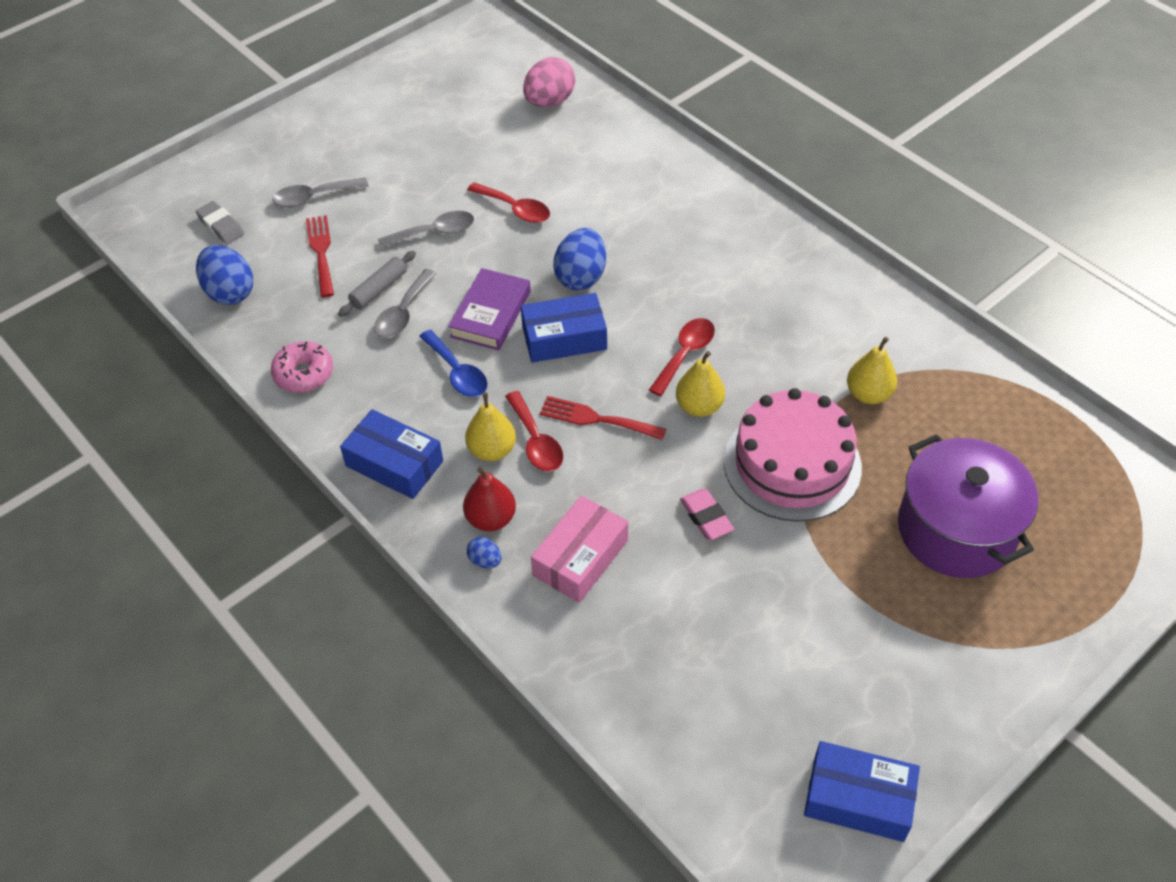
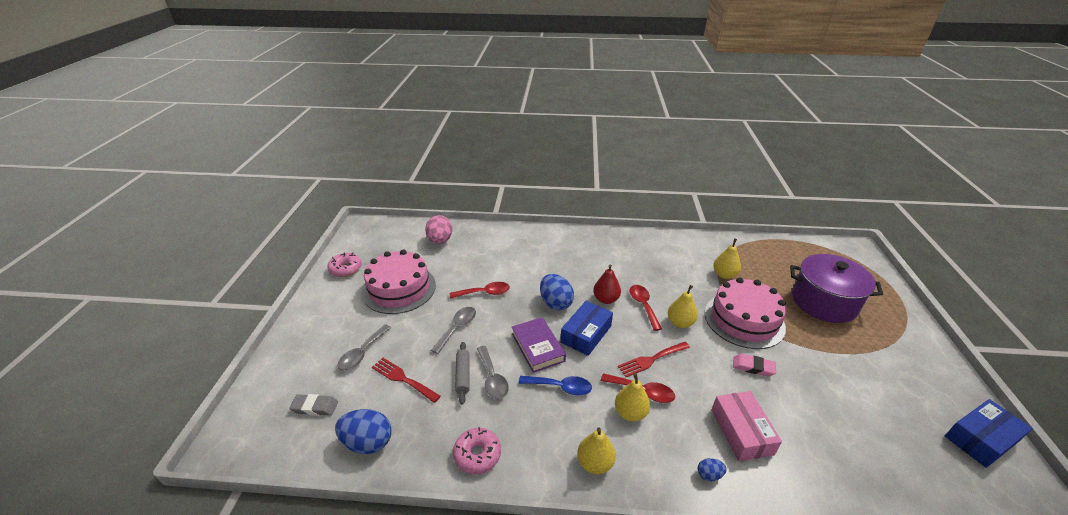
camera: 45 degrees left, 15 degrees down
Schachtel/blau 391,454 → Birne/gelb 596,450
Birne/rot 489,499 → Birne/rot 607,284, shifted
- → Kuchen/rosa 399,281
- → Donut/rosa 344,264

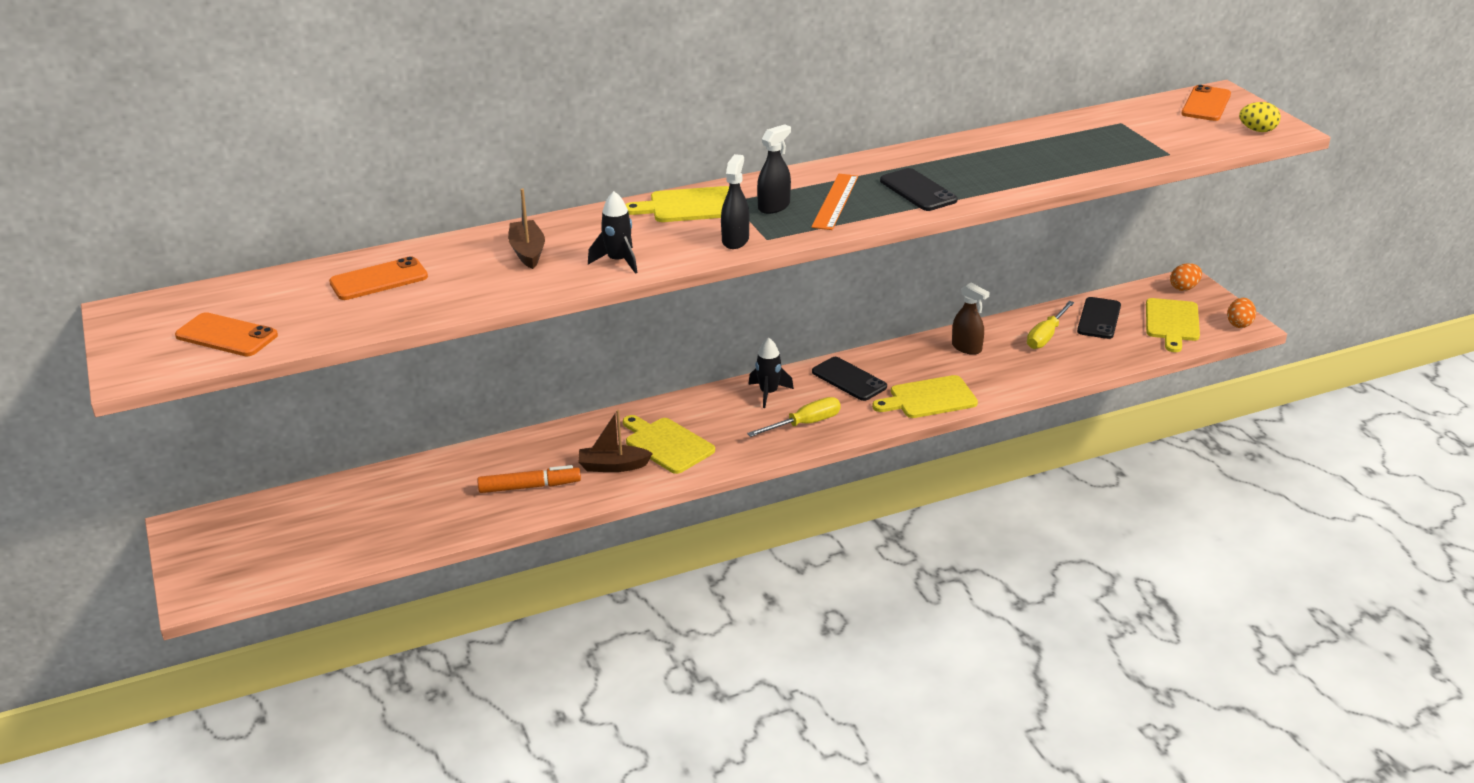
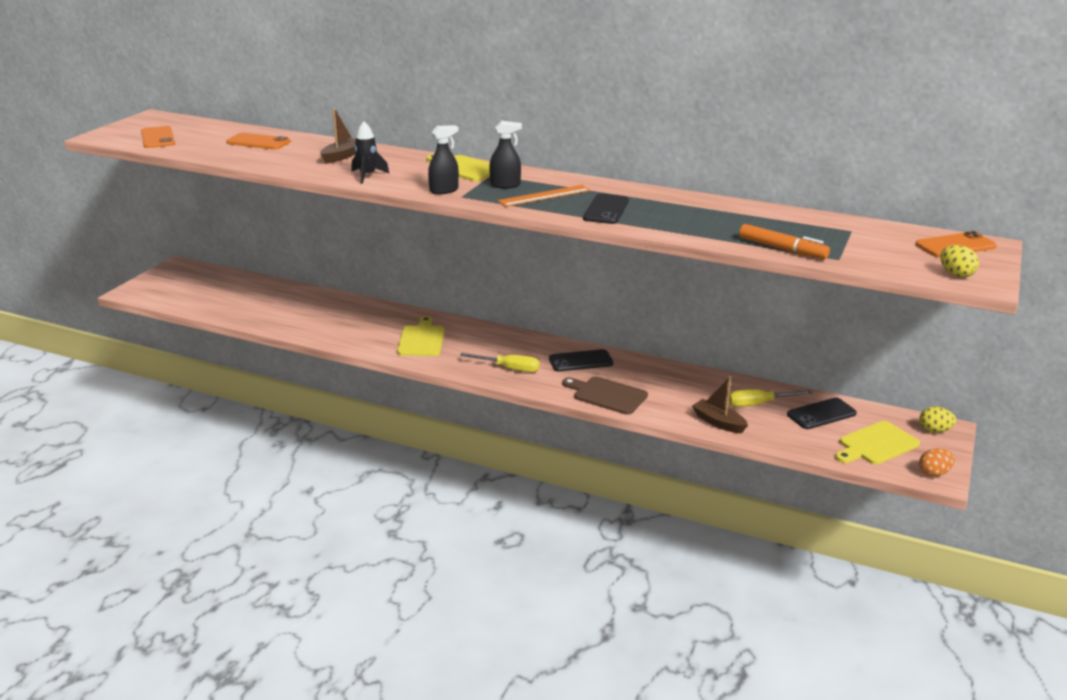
camera: 45 degrees right, 5 degrees down
Ei/orange 1186,277 → Ei/gelb 938,420
Sprühflasche/braun 971,319 → -
Rakete/schwarz 771,372 → -
Handy/schwarz 849,379 → Handy/schwarz 581,360, 75 degrees clockwise
Schneidebrett/gelb 925,396 → Schneidebrett/braun 605,395
Boot/braun 615,441 → Boot/braun 720,404, shifted
Filzstift/orange 529,479 → Filzstift/orange 784,241, shifted

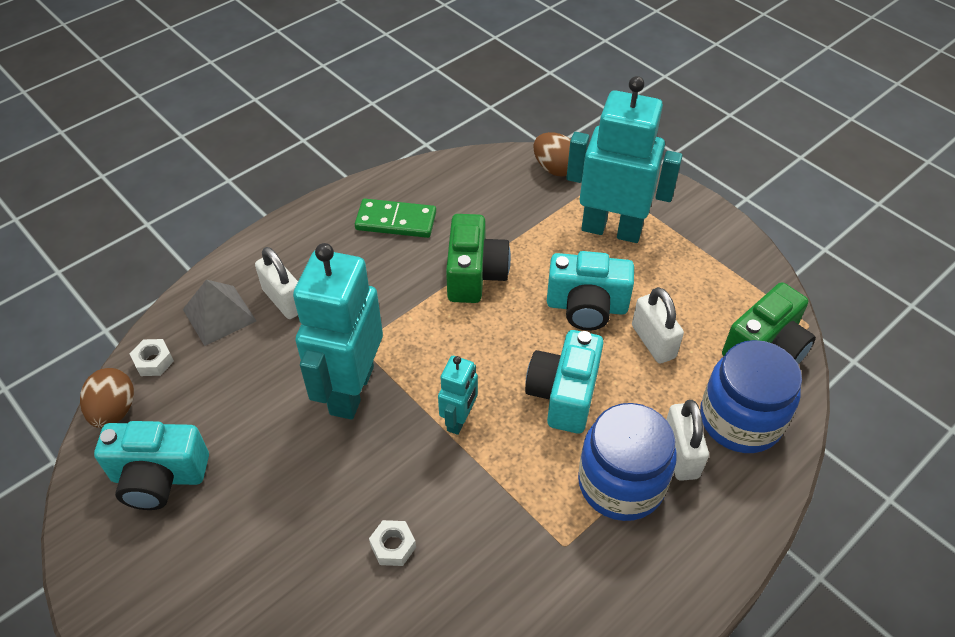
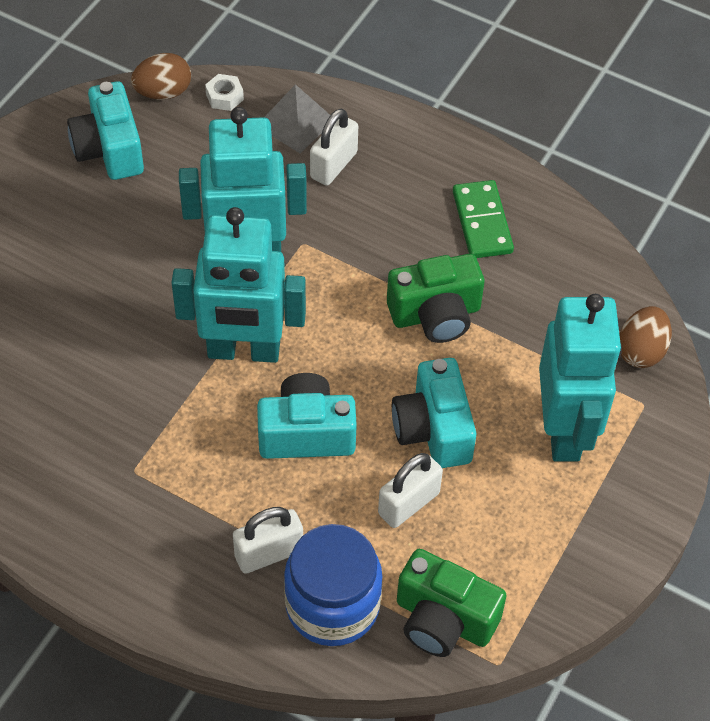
camera: 70 degrees right, 5 degrees up
Roboter/türkis 458,395 → Roboter/türkis 238,285, x2.04
Einmachglas/blau 627,462 → -
Sechskantmutter/weiß 392,543 → -

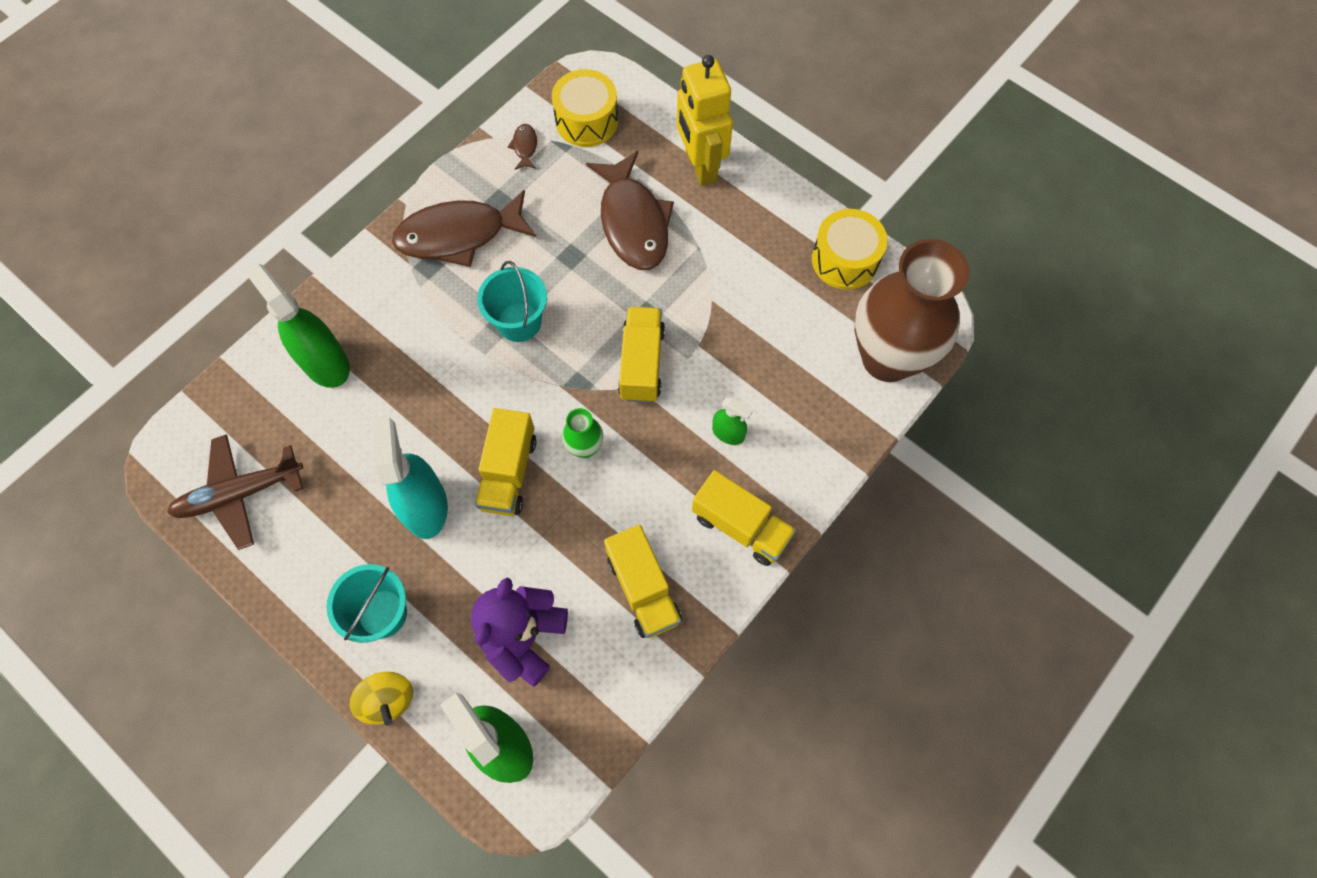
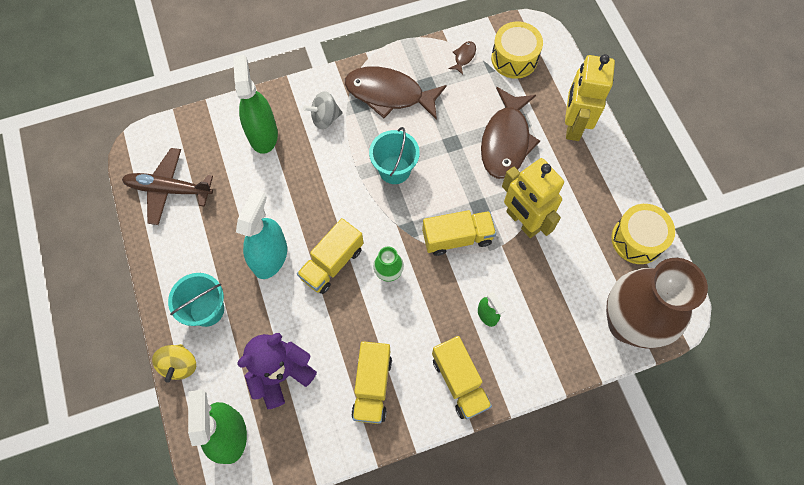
camera: 30 degrees right, 0 degrees up
Lastwagen/gelb 641,355 → Lastwagen/gelb 459,233, 45 degrees clockwise
- → Kreisel/grau 323,110
- → Roboter/gelb 533,198

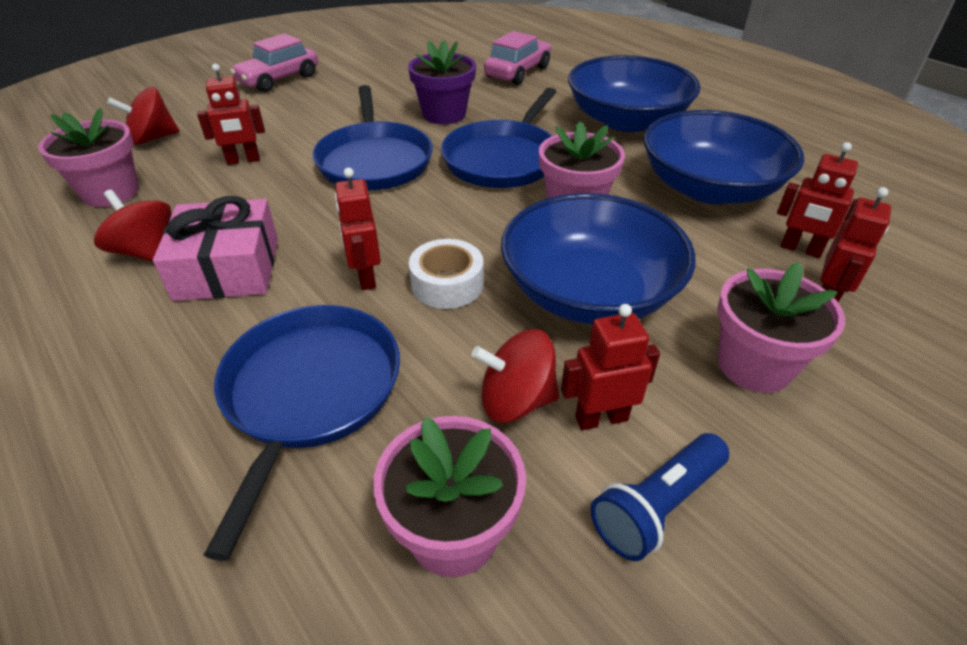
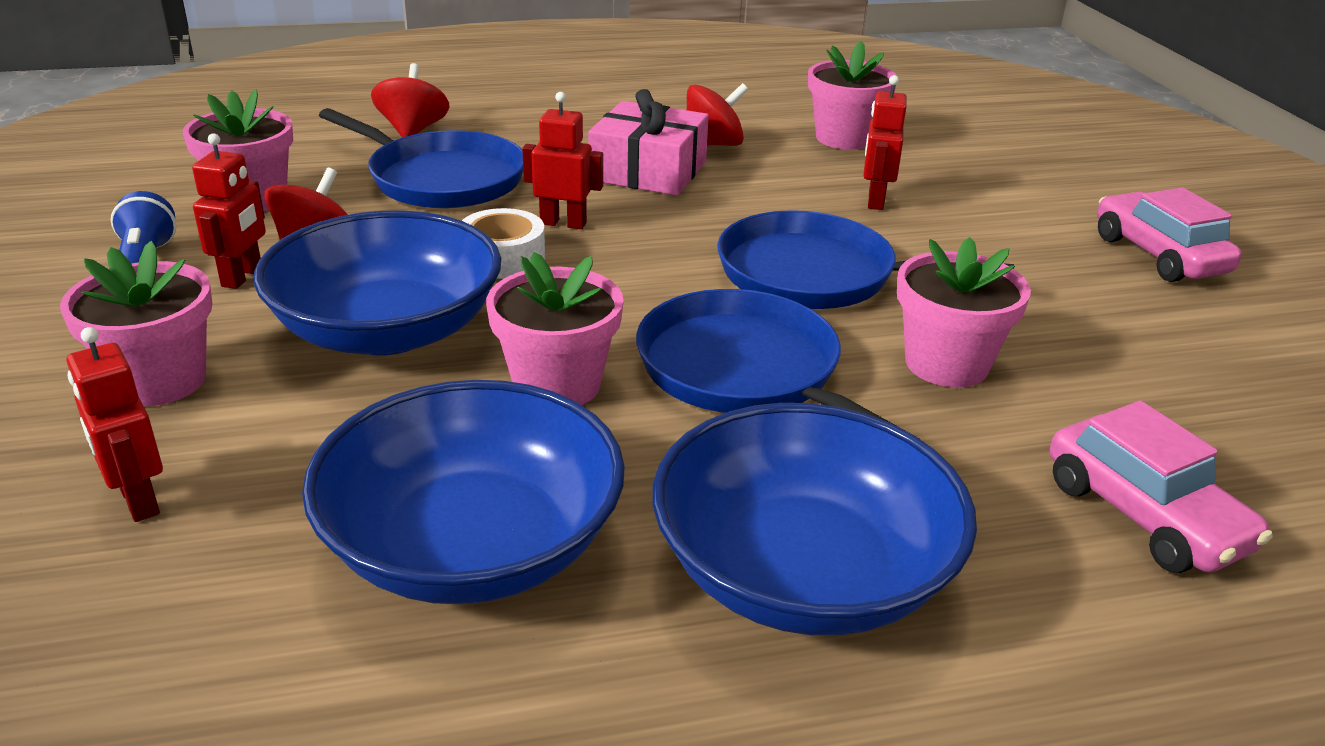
camera: 115 degrees right, 10 degrees down
Blumentopf/lila 442,82 → Blumentopf/rosa 964,312
Kreisel/rot 143,116 → Kreisel/rot 410,100, shifted
Roboter/rot 817,200 → -

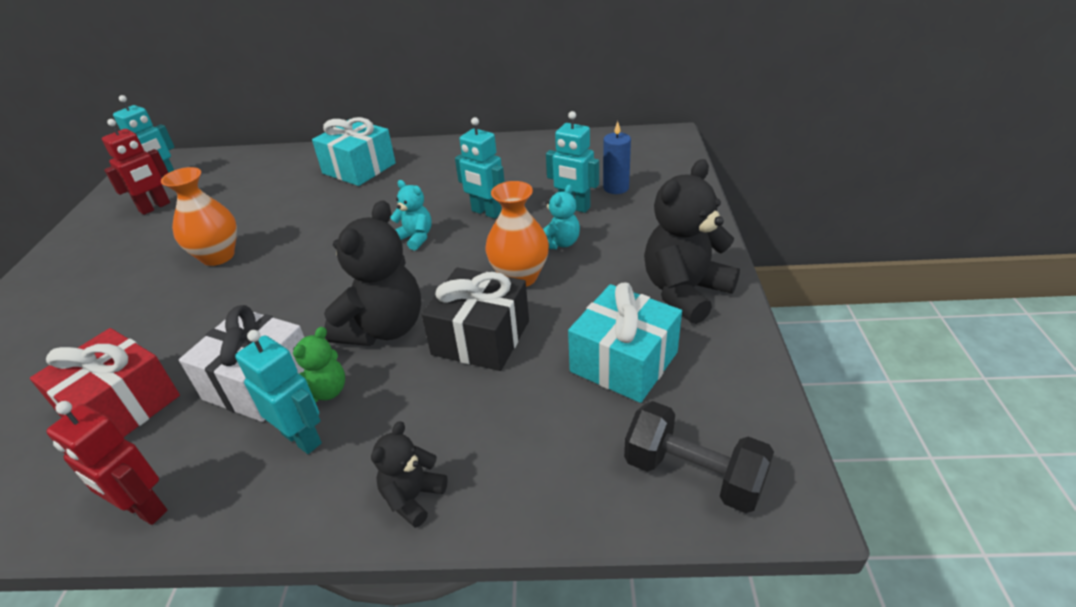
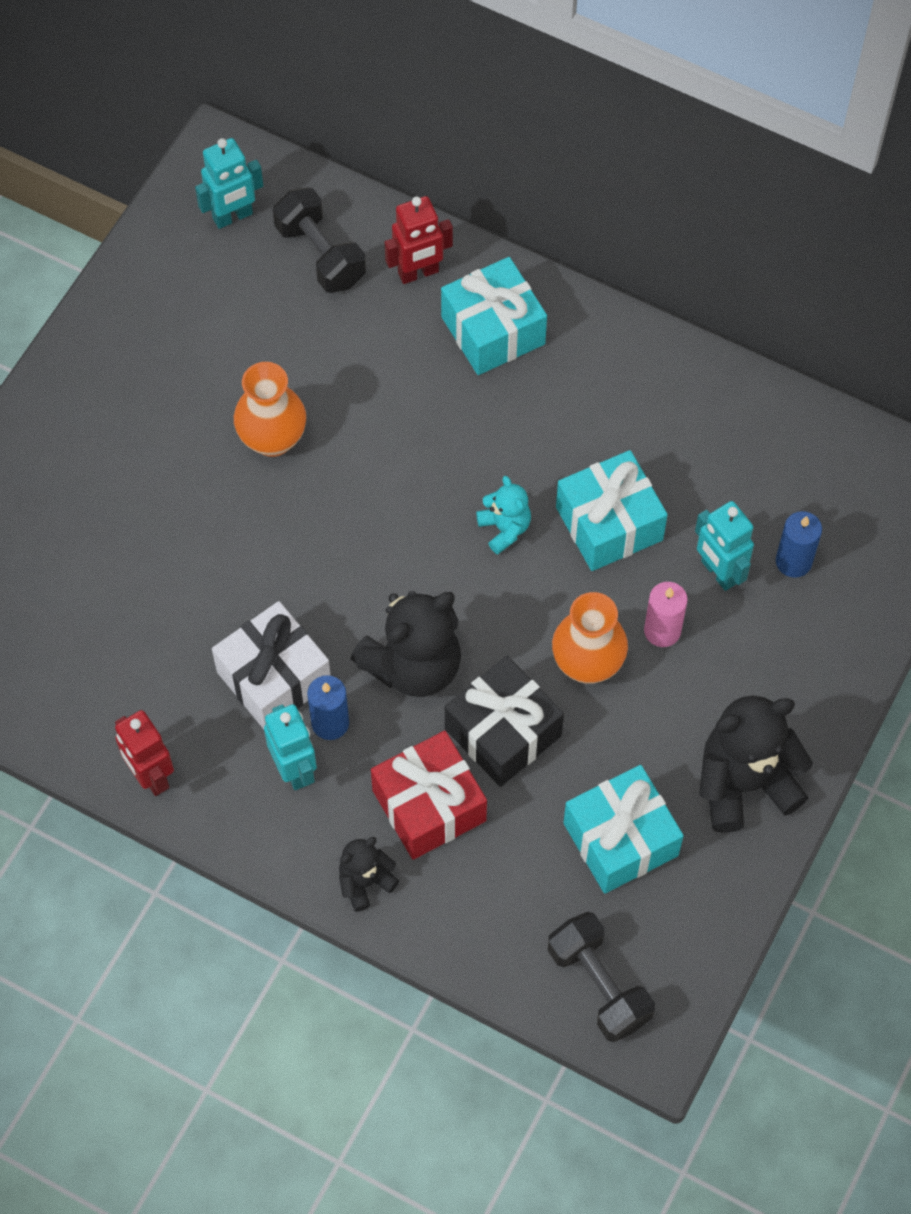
camera: 25 degrees right, 25 degrees up
Roboter/türkis 480,168 → Geschenk/türkis 612,510
Roboter/rot 136,167 → Roboter/rot 419,240, shifted
Teddybär/türkis 561,217 → Kerze/rosa 666,614
Teddybär/grün 319,364 → Kerze/blau 328,707
Geschenk/rot 105,382 → Geschenk/rot 429,795, shifted
- → Hantel/schwarz 319,240

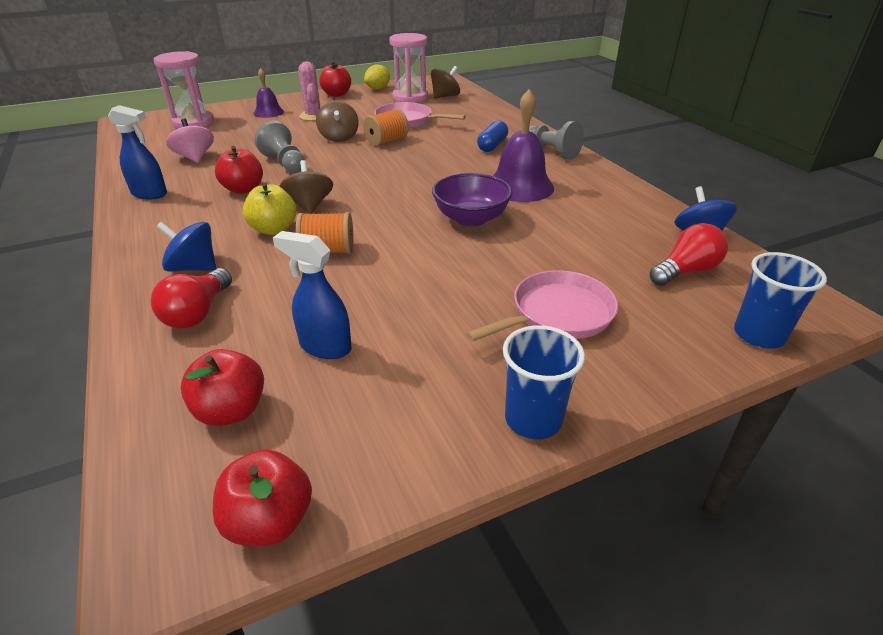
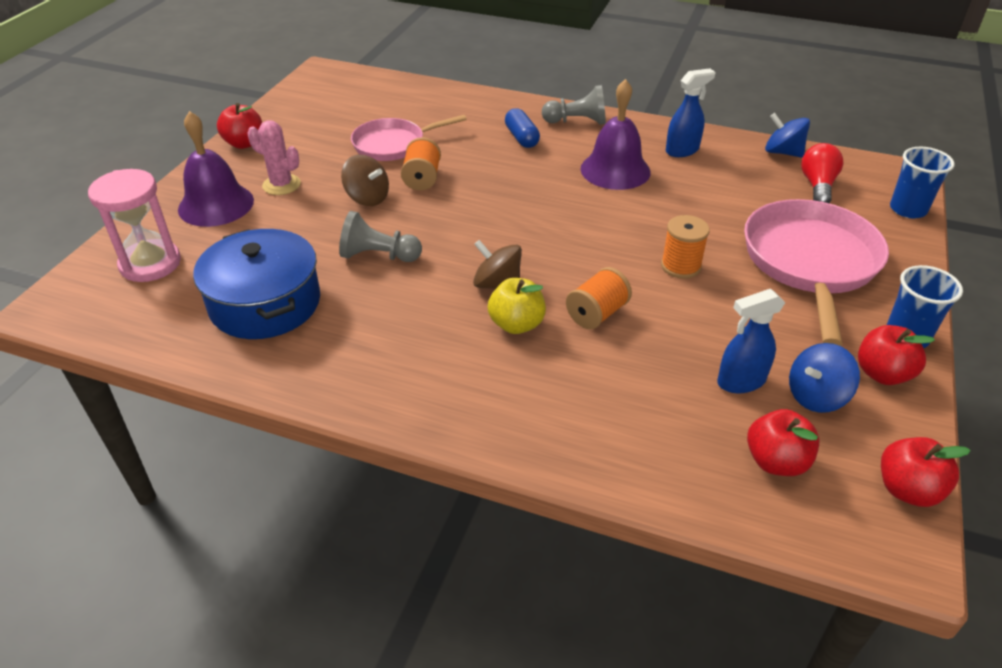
camera: 45 degrees left, 5 degrees up
Sanduhr/rosa 408,68 → -
Zitrone/gelb 377,77 → -
Kreisel/braun 445,82 → -
Glocke/lila 268,93 → Glocke/lila 216,169, x1.71
Sprühflasche/blau 137,152 → Sprühflasche/blau 691,112, shifted
Kreisel/rosa 190,140 → Kochtopf/blau 256,284
Apfel/rot 239,170 → Apfel/rot 896,355, shifted
Schüssel/lila 472,200 → -
Kreisel/blau 186,247 → Kreisel/blau 824,378, shifted
Glühbirne/rot 191,298 → -
Pfanne/rosa 542,306 → Pfanne/rosa 816,272, x1.62
- → Garnrolle/orange 685,247

